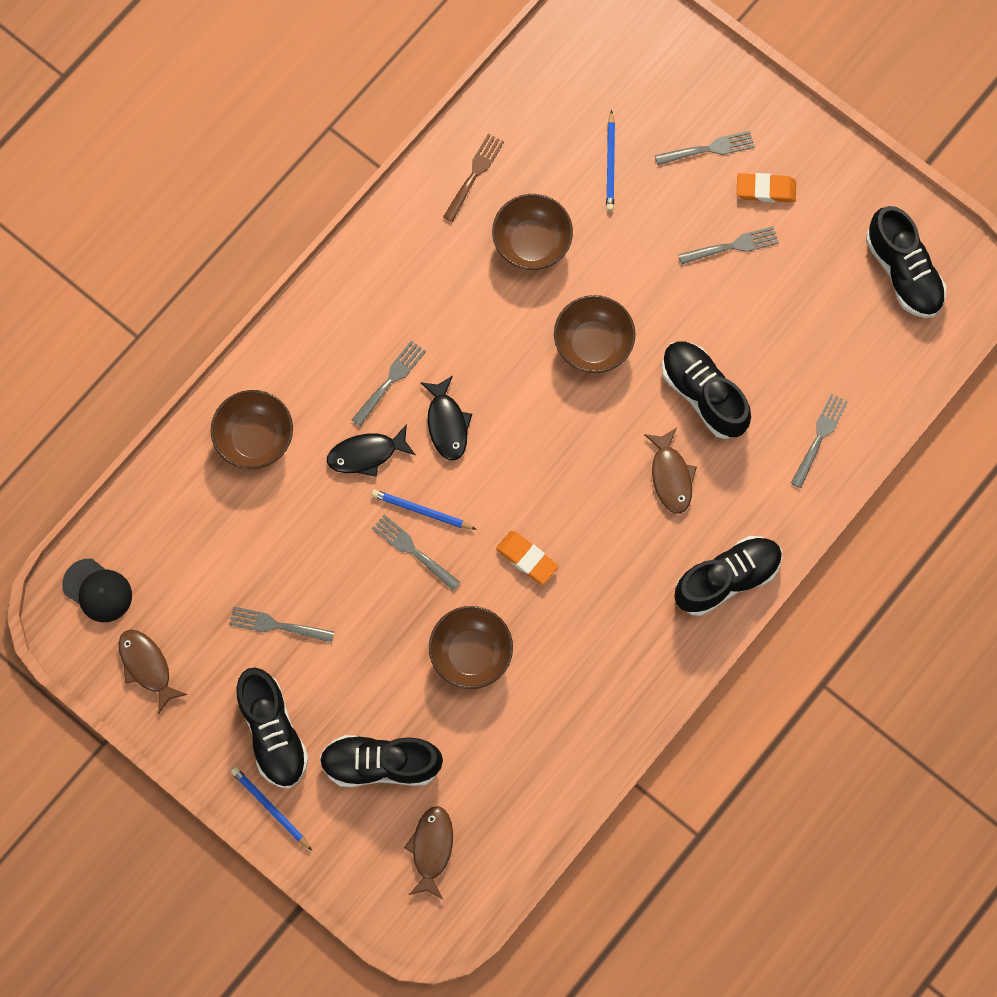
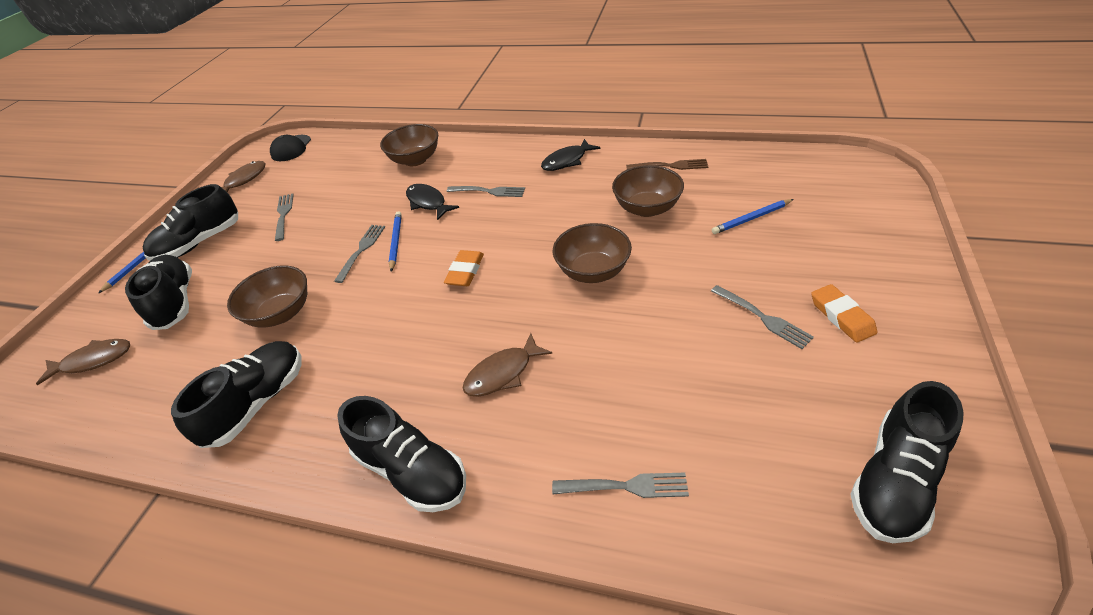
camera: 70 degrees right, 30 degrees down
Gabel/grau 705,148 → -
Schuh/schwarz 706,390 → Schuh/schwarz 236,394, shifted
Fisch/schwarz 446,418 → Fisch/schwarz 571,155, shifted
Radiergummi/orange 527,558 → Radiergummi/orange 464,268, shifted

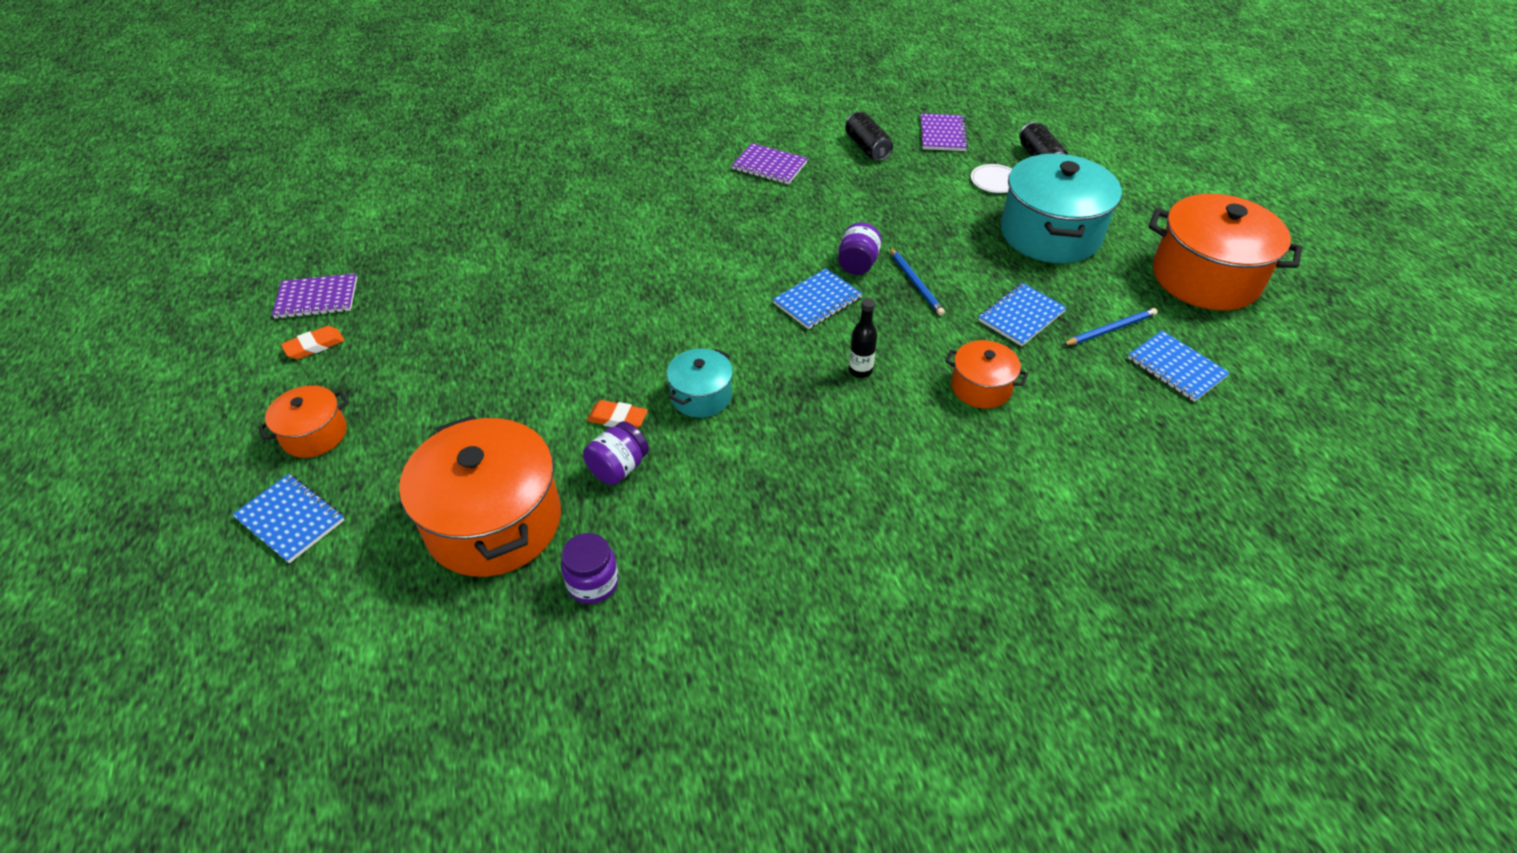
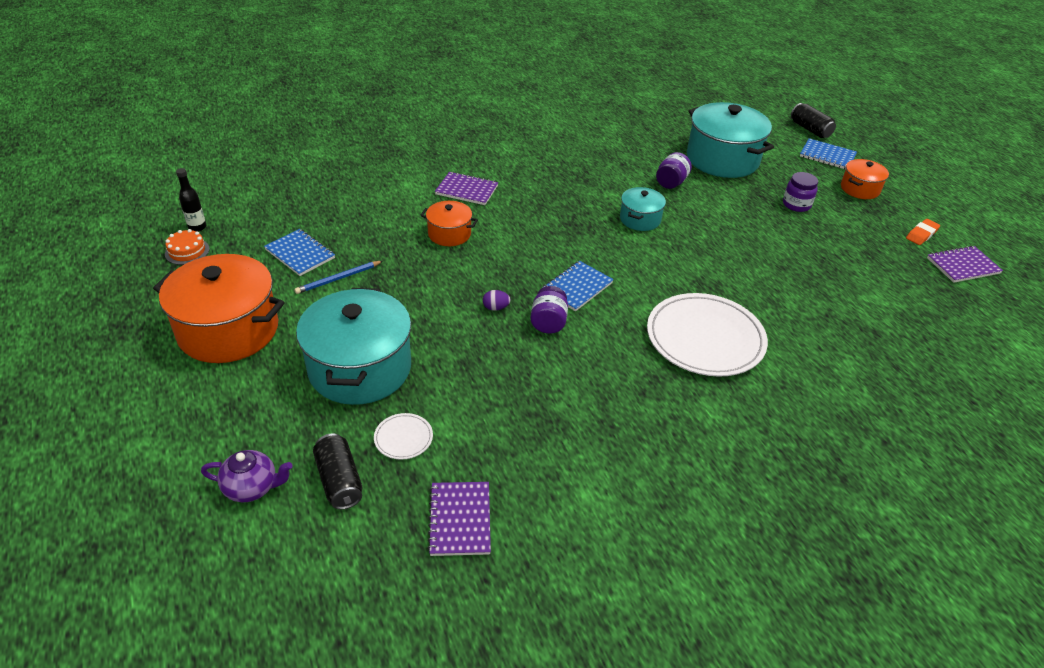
camera: 170 degrees right, 5 degrees down
Dose/schwarz 869,136 → Dose/schwarz 813,120, shifted
Notizbuch/lila 770,164 → Notizbuch/lila 466,188, shifted
Bleistift/blau 917,281 → Ei/lila 497,300
Notizbuch/blau 1022,314 → -
Flasche/schwarz 863,338 → Flasche/schwarz 191,200, shifted
Radiergummi/orange 617,414 → -
Kochtopf/orange 480,496 → Kochtopf/türkis 730,140
Einmachglas/lila 590,568 → Einmachglas/lila 800,192, shifted
- → Kuchen/orange 187,247
- → Teller/weiß 707,335
- → Teekanne/lila 247,476

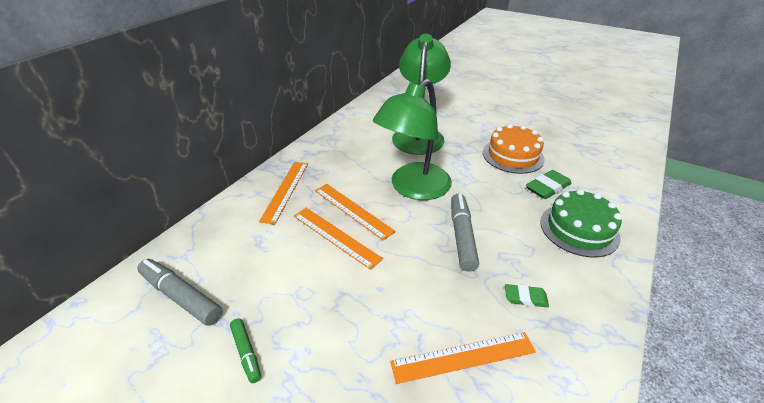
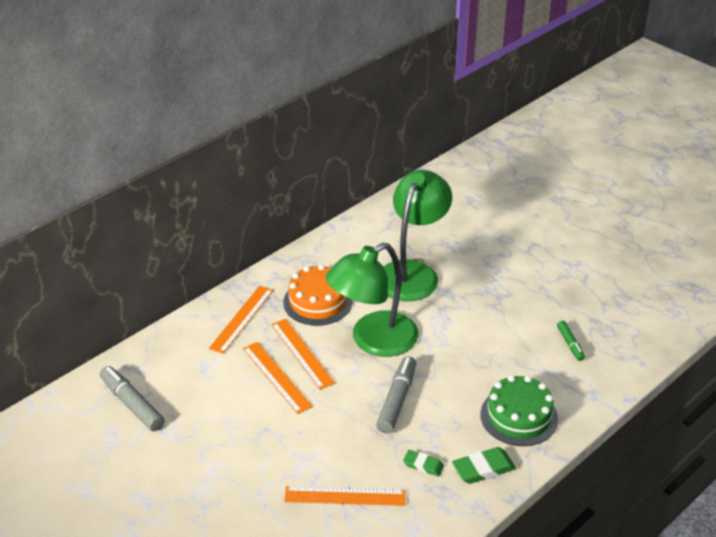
camera: 15 degrees right, 0 degrees up
Kuchen/orange 514,149 → Kuchen/orange 318,295, shifted
Radiergummi/grün 548,184 → Radiergummi/grün 484,465, shifted
Filzstift/grün 245,350 → Filzstift/grün 571,341, shifted

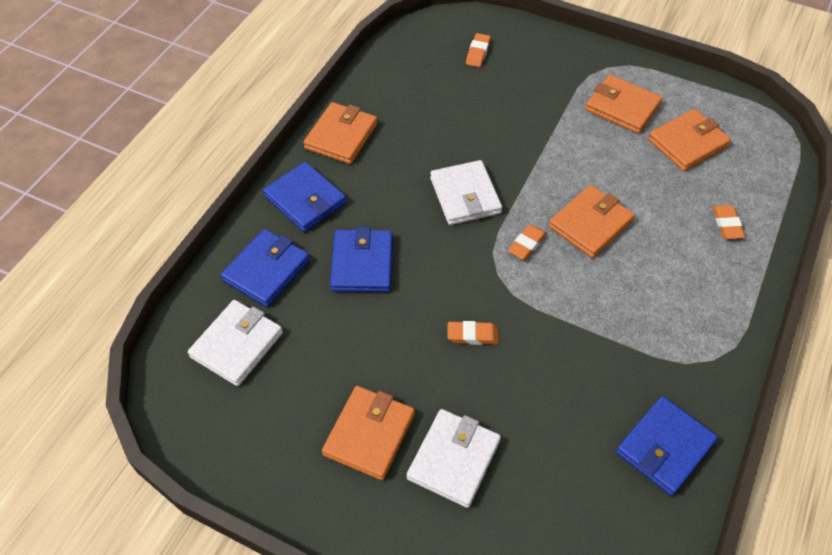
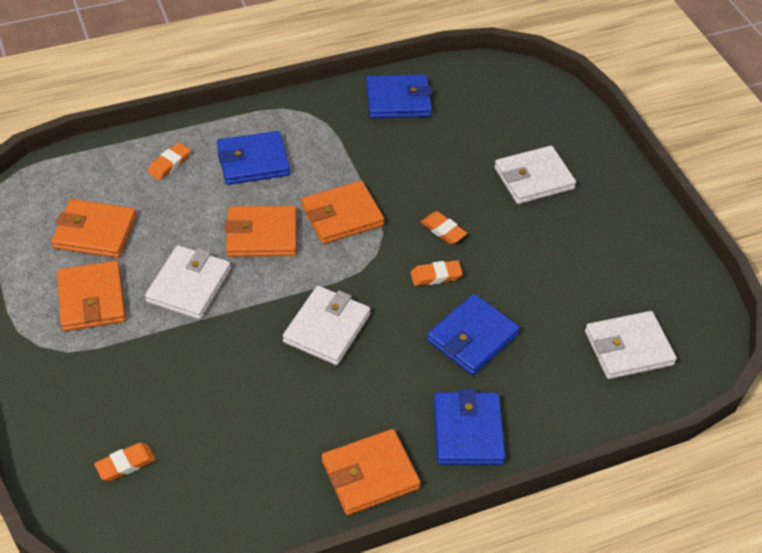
camera: 140 degrees left, 5 degrees down
Radiergummi/orange 527,242 → Radiergummi/orange 436,273, shifted
Geldbörse/blau 265,268 → Geldbörse/blau 253,158, shifted
Geldbörse/orange 368,433 → Geldbörse/orange 342,212, shifted
- → Geldbörse/weiß 188,282

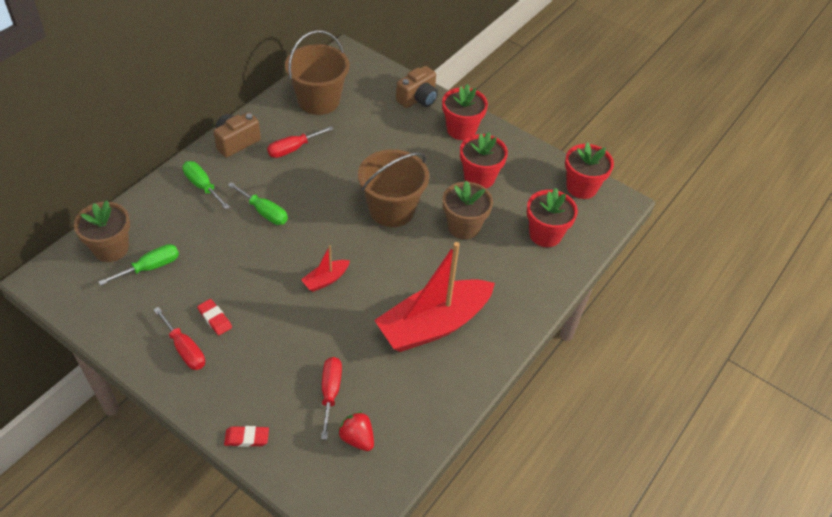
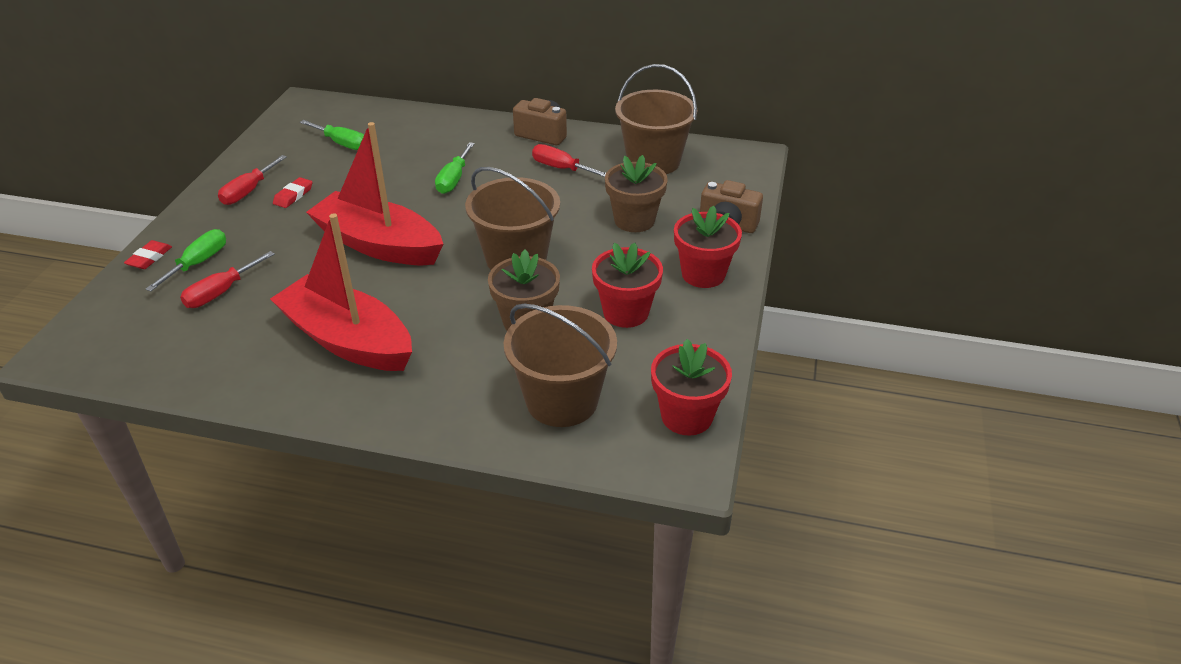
camera: 70 degrees right, 10 degrees down
Schraubenzieher/grün 206,185 → Schraubenzieher/grün 186,260, shifted
Blumentopf/rot 552,217 → Eimer/braun 560,365
Blumentopf/braun 102,231 → Blumentopf/braun 636,193, shifted
Boot/rot 325,268 → Boot/rot 374,193, x2.34
Schraubenzieher/rot 331,398 → Schraubenzieher/rot 227,279, 150 degrees clockwise
Erdbeere/rot 356,431 → -
Radiergummi/rot 246,436 → Radiergummi/rot 148,254, 45 degrees clockwise

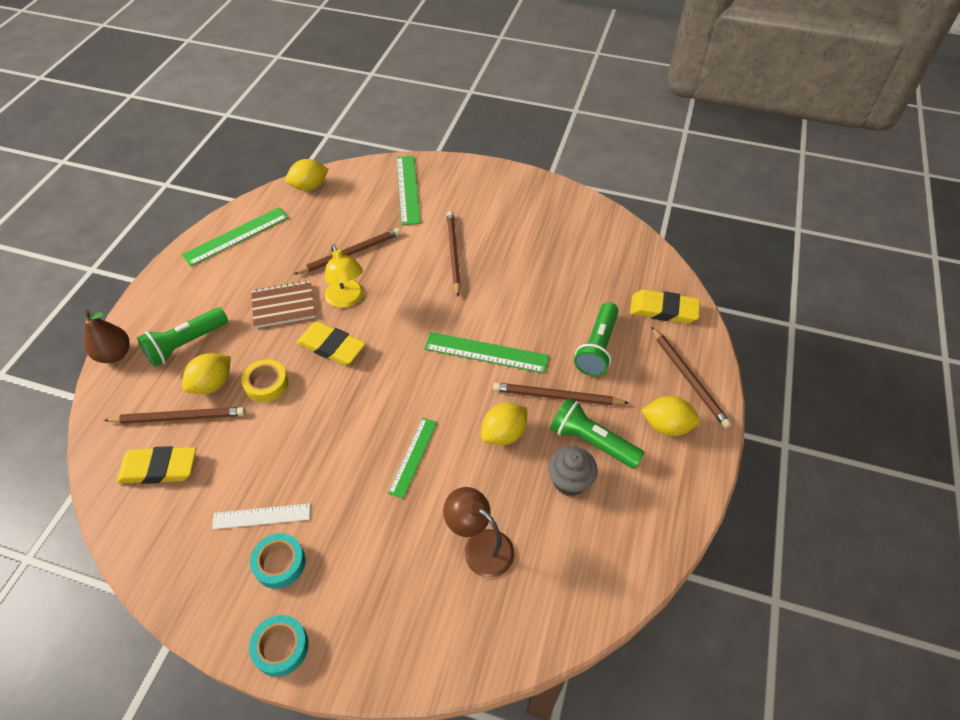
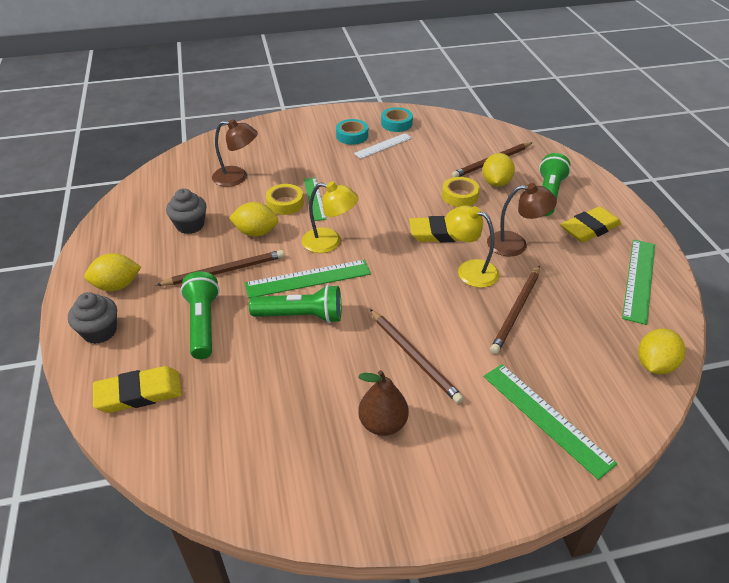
camera: 150 degrees right, 10 degrees down
Notizbuch/braun 283,304 → Lampe/braun 522,219
Birne/braun 107,336 → Birne/braun 383,403, shifted
Bleistift/braun 691,377 → Muffin/grau 92,318
Taschenlampe/grün 597,433 → Taschenlampe/grün 295,304, shifted
Zitrone/gelb 504,424 → Zitrone/gelb 253,219, 75 degrees clockwise
Radiergummi/gelb 156,465 → Radiergummi/gelb 591,224, shifted
Klebeband/türkis 278,646 → Klebeband/türkis 397,119, shifted
- → Lampe/gelb 330,217
- → Klebeband/gelb 285,199

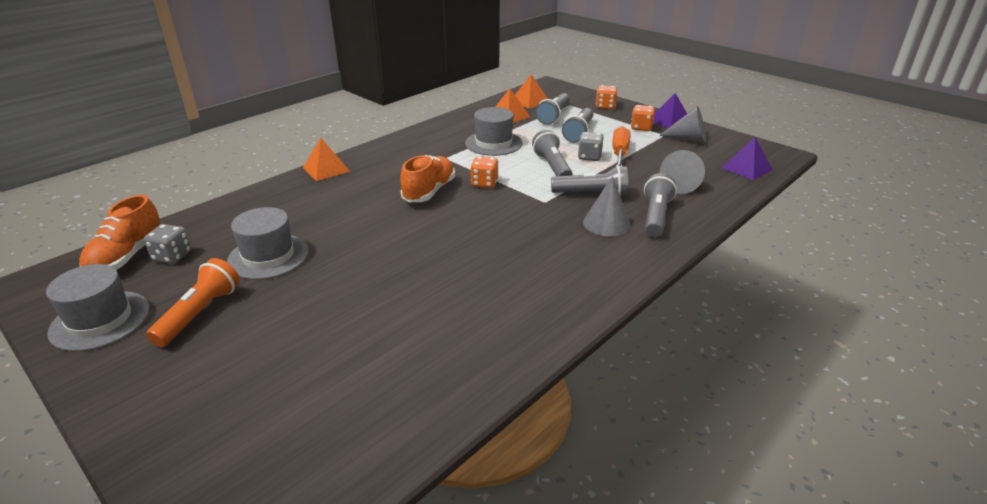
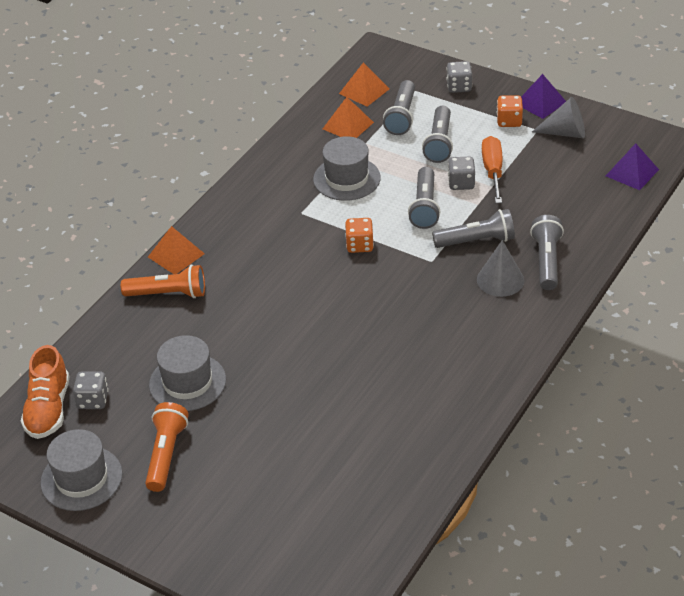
camera: 10 degrees left, 10 degrees up
Spielwürfel/orange 606,97 → Spielwürfel/grau 459,77
Taschenlampe/grau 552,153 → Taschenlampe/grau 424,198, 150 degrees counterclockwise
Kegel/grau 682,172 → -
Schuh/orange 427,178 → -
- → Taschenlampe/orange 163,281

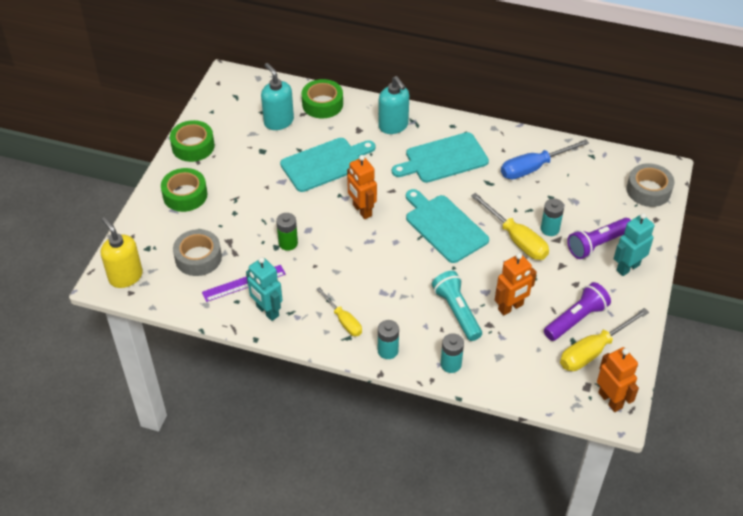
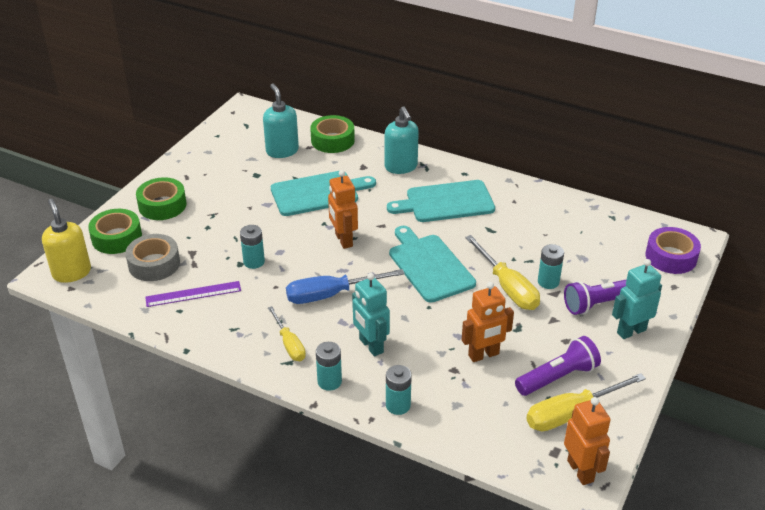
camera: 10 degrees right, 10 degrees down
Klebeband/grün 192,141 → Klebeband/grün 115,231, shifted
Schraubenzieher/blau 545,159 → Schraubenzieher/blau 345,286, shifted
Klebeband/grau 650,185 → Klebeband/lila 673,250
Batterie/grün 287,232 → Batterie/türkis 252,247
Roboter/türkis 264,289 → Roboter/türkis 371,314, shifted
Taschenlampe/türkis 457,306 → -

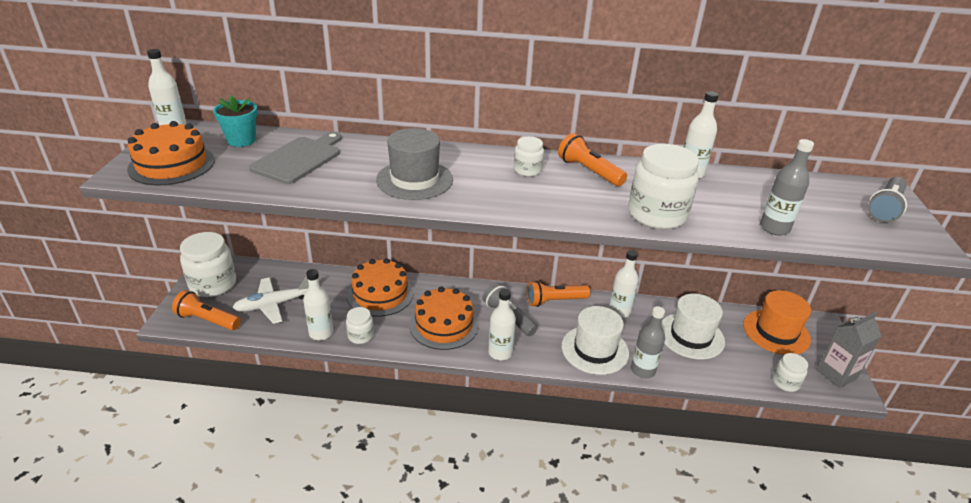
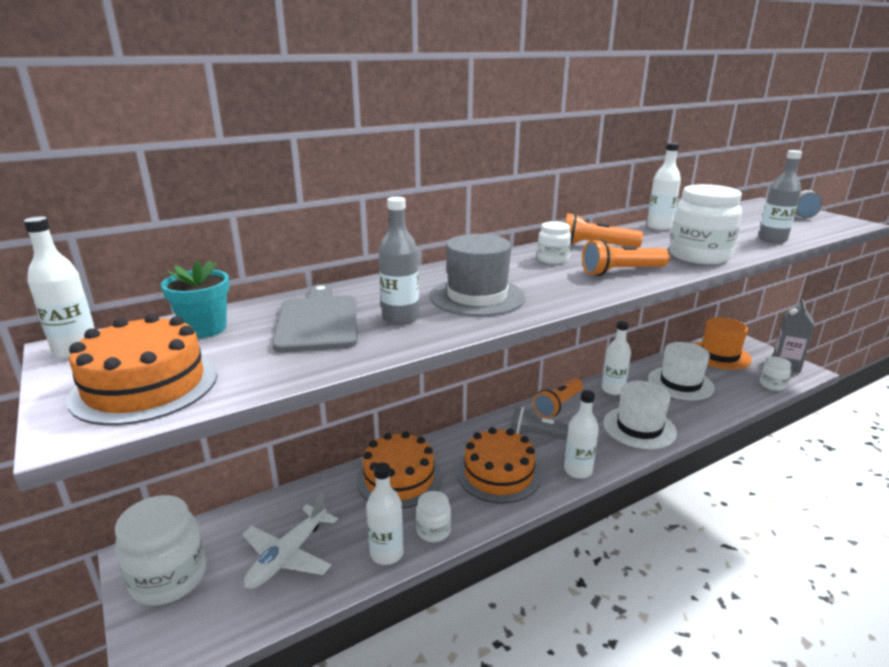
camera: 35 degrees left, 10 degrees down
Taschenlampe/orange 206,310 → Taschenlampe/orange 626,257, shifted
Flasche/grau 648,342 → Flasche/grau 399,261, shifted

